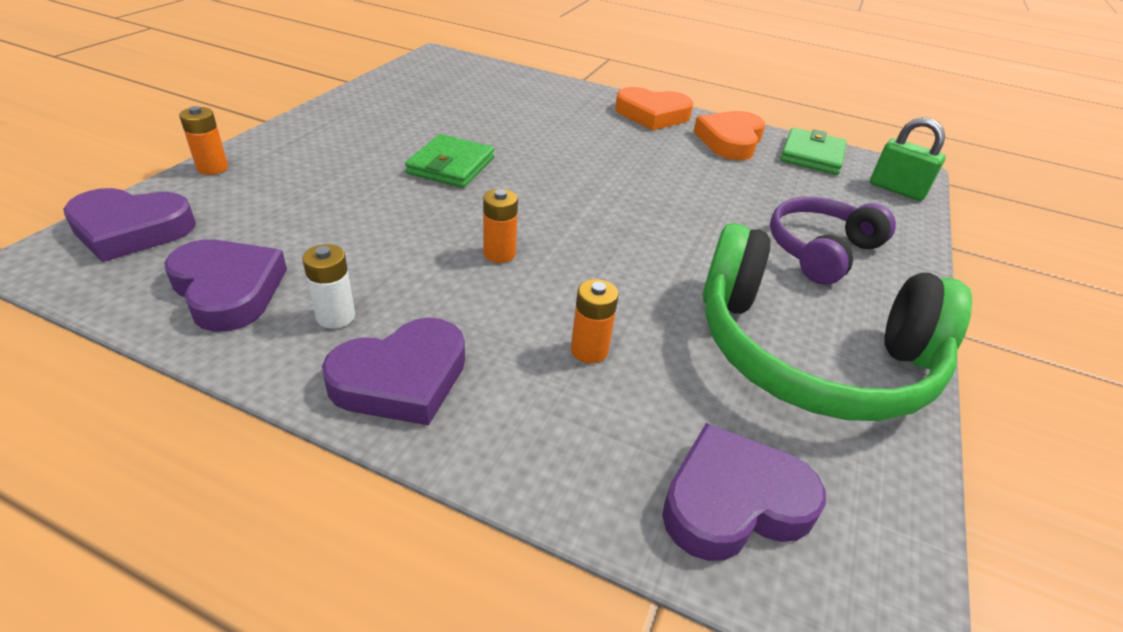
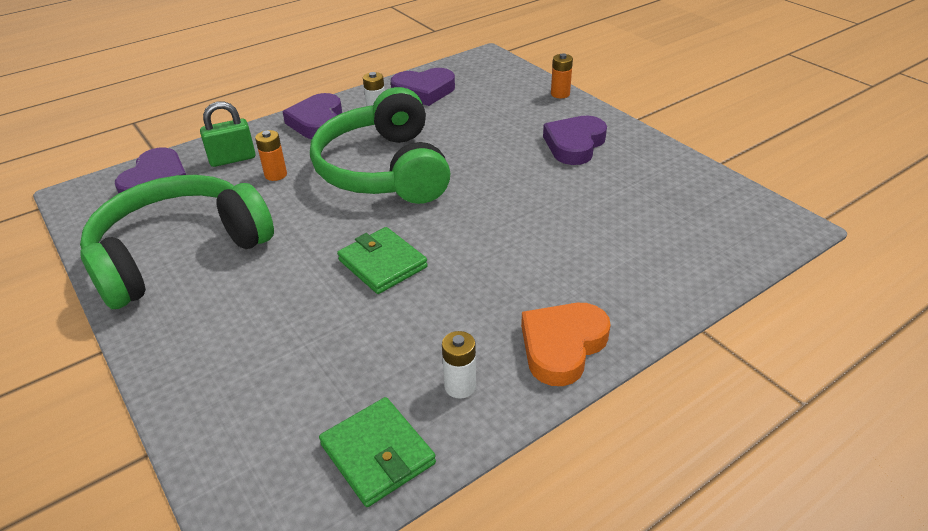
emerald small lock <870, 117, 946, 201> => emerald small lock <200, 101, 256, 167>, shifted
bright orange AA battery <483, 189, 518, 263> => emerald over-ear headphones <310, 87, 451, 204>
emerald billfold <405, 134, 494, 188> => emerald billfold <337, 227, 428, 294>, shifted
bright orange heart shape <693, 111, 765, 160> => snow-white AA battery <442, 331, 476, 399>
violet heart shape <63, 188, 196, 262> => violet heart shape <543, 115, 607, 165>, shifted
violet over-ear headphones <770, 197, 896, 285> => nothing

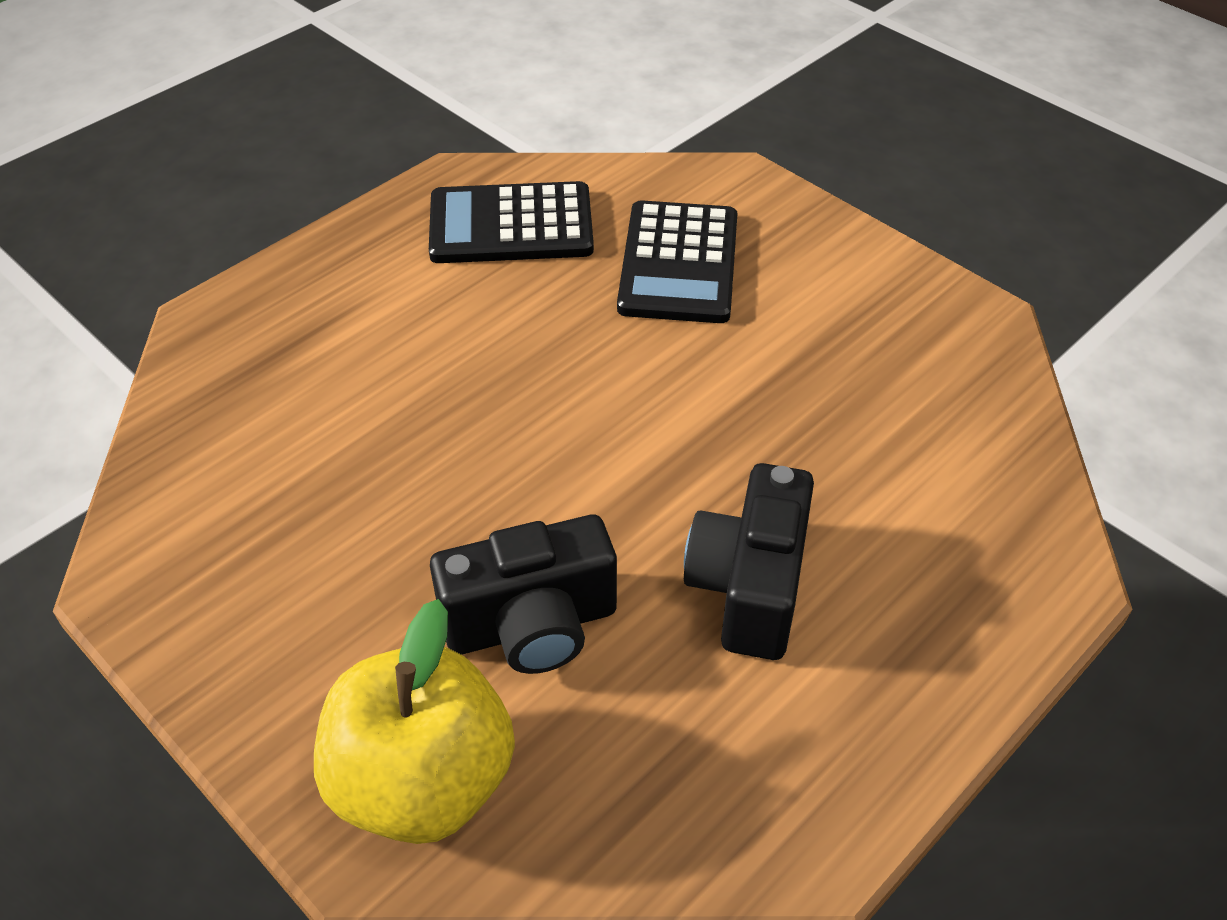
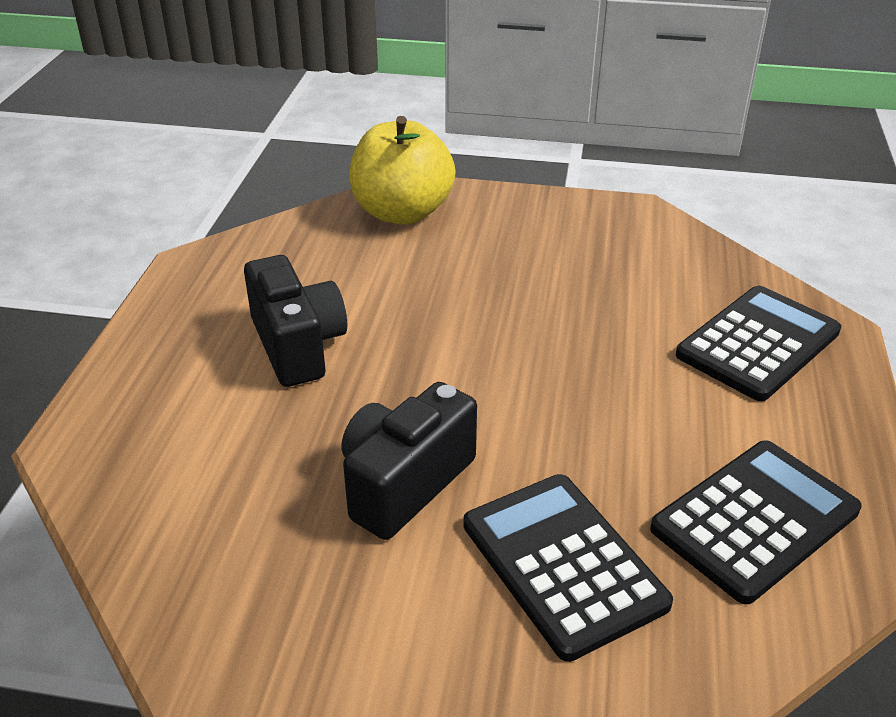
ebony compact camera <430, 515, 617, 674> => ebony compact camera <341, 382, 477, 540>, shifted
nothing => ebony adding machine <676, 286, 841, 401>

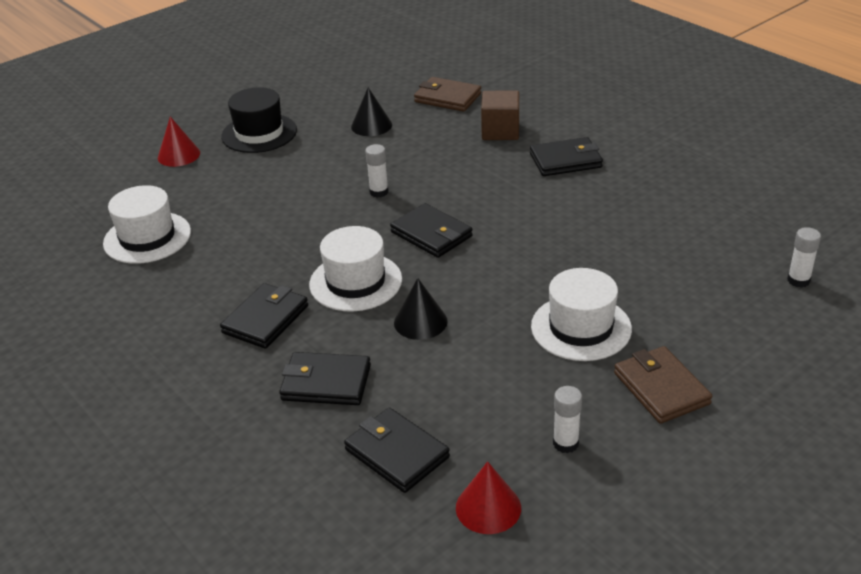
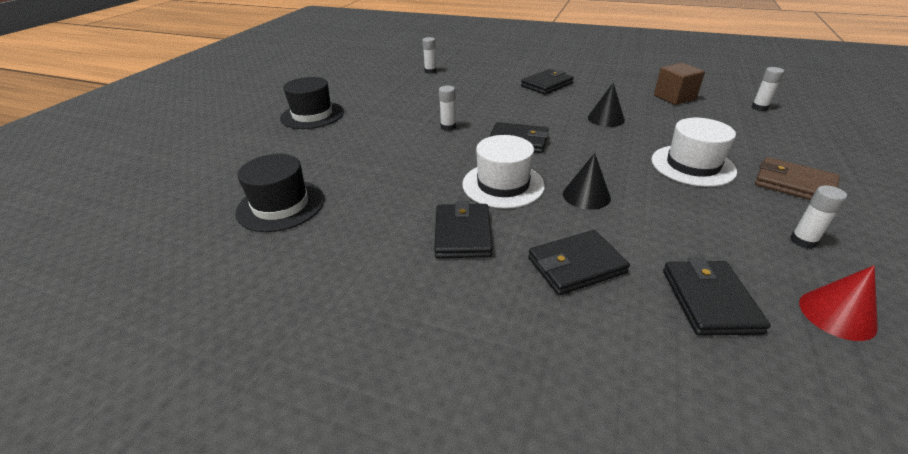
snow-white tall hat <103, 185, 191, 264> => ebony tall hat <235, 154, 324, 232>
dark brown billfold <414, 77, 481, 112> => snow-white glue <422, 37, 436, 74>
ebony cone shape <351, 87, 392, 136> => ebony cone shape <588, 83, 625, 127>, shifted
dark brown block <481, 90, 519, 140> => dark brown block <654, 63, 705, 105>, shifted
ebony billfold <344, 408, 450, 493> => ebony billfold <663, 257, 771, 336>, 75 degrees clockwise
red cone shape <158, 116, 200, 167> => nothing

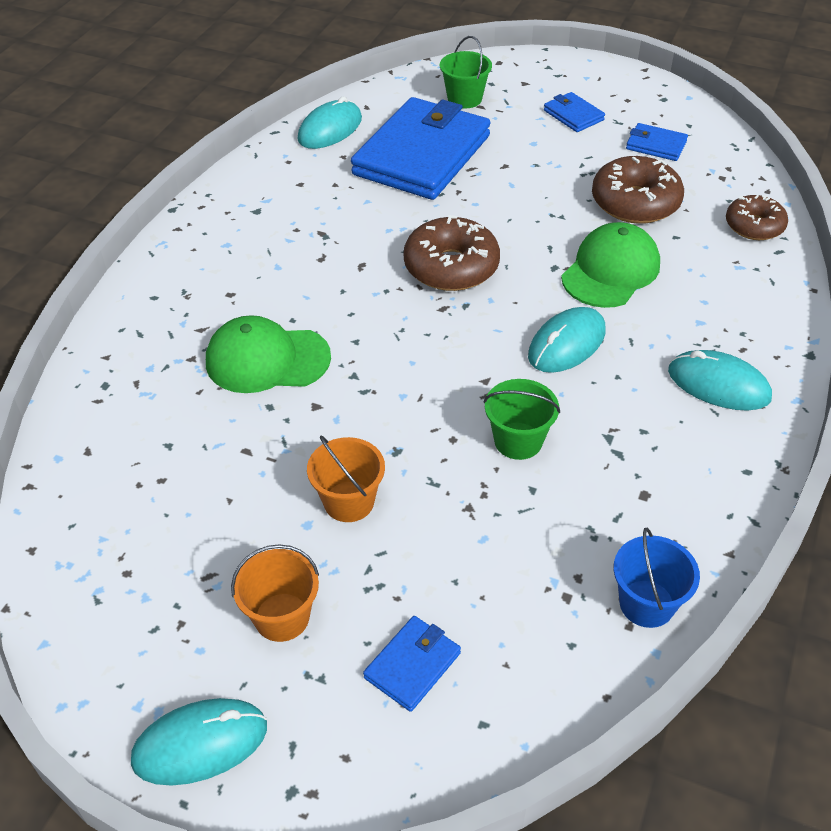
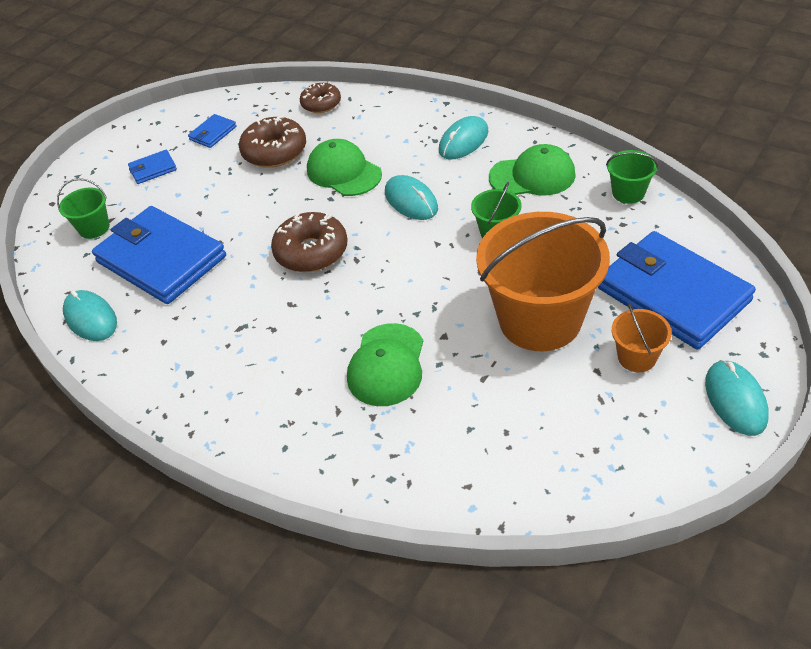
bright orange pail <307, 436, 385, 522> => bright orange pail <476, 212, 610, 351>, x2.27
nothing => emerald peaked cap <489, 144, 576, 196>
blue billfold <363, 616, 461, 712> => blue billfold <598, 231, 756, 349>, x2.38
blue pail <614, 527, 700, 628> => emerald pail <606, 150, 658, 204>

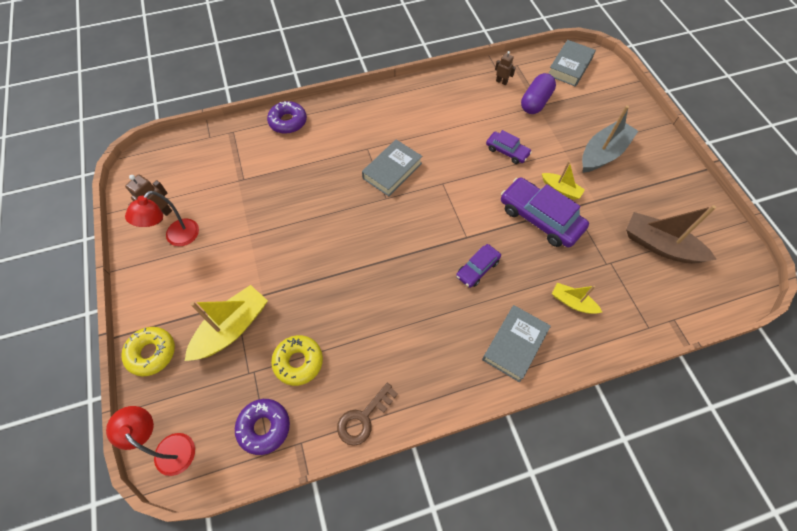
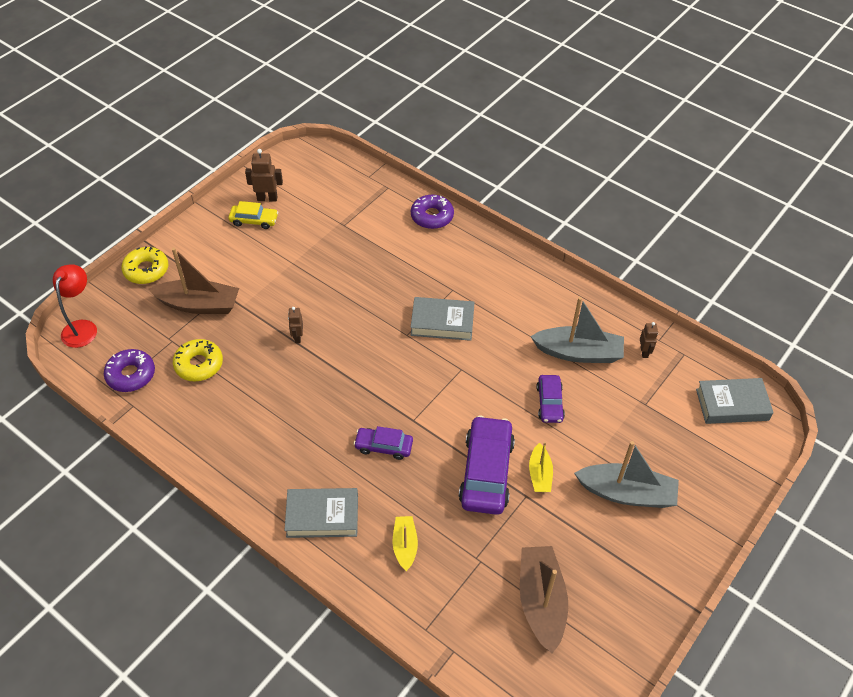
yellow sailboat <185, 285, 268, 361> => dark brown sailboat <148, 248, 239, 314>
red desk lamp <125, 191, 199, 246> => yellow toy car <228, 201, 278, 229>
nothing => dark brown robot figure <288, 307, 303, 343>
nothing => ash-grey sailboat <530, 297, 624, 363>
dark brown latchkey <337, 383, 398, 446> => nothing
violet pill <521, 73, 556, 114> => nothing

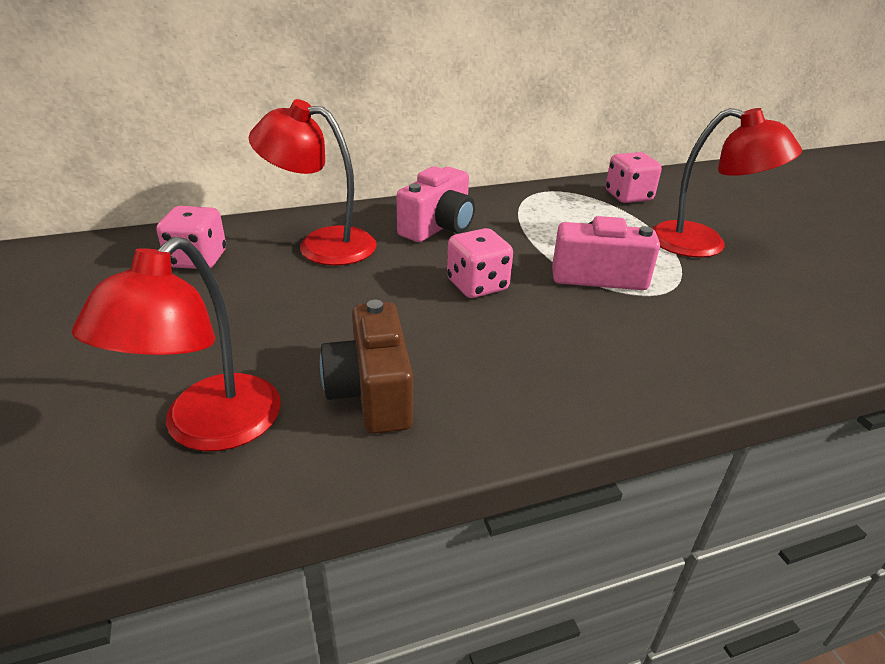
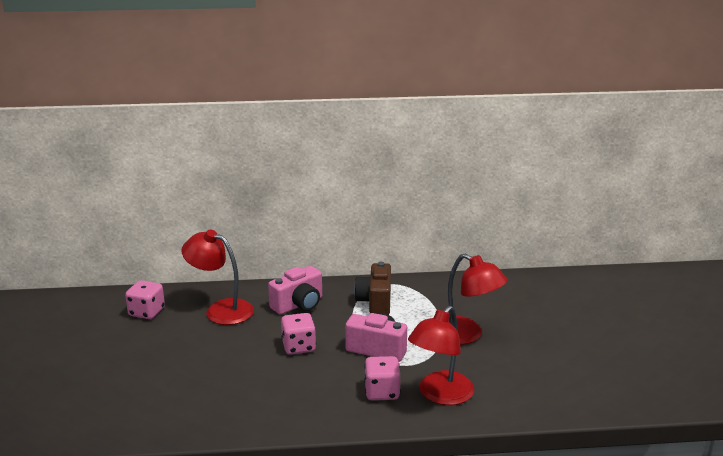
dark brown compact camera <320, 300, 413, 434> => dark brown compact camera <354, 262, 391, 315>, shifted
pink dice <606, 152, 662, 203> => pink dice <364, 356, 401, 400>, shifted
red desk lamp <72, 237, 281, 451> => red desk lamp <408, 306, 474, 405>, shifted

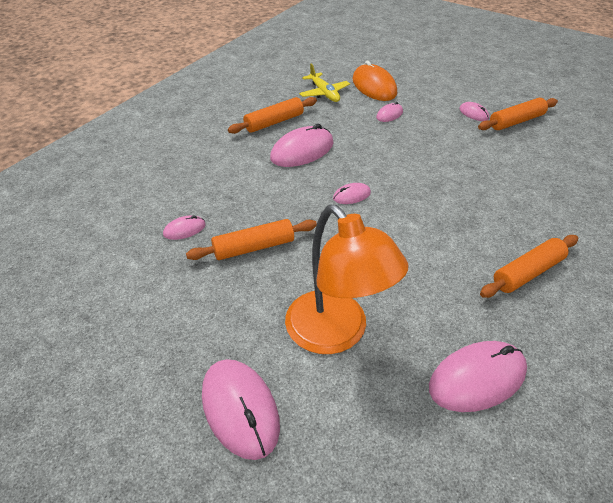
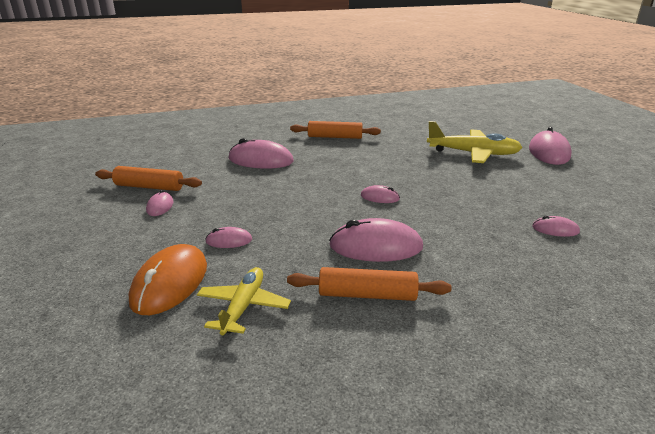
pink computer mouse <429, 341, 527, 412> => pink computer mouse <229, 138, 294, 169>, shifted
bright orange desk lamp <285, 205, 409, 354> => yellow aeroplane <427, 121, 523, 163>
bright orange pastry roller <186, 219, 317, 260> => nothing

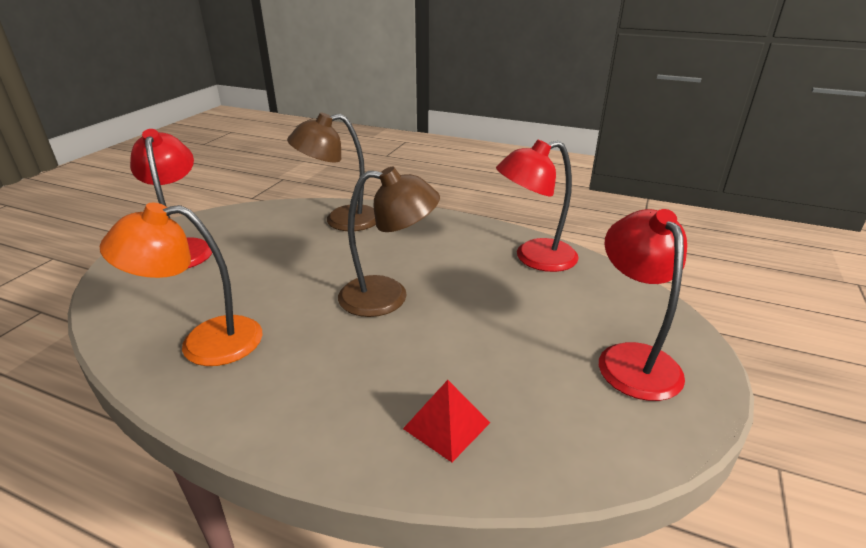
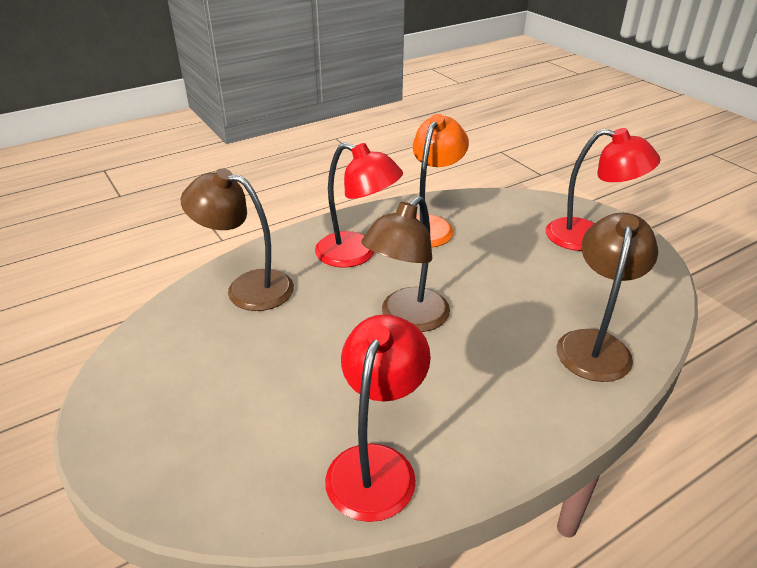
red pyramid shape <403, 380, 490, 462> => dark brown desk lamp <181, 168, 294, 311>
red desk lamp <599, 209, 687, 401> => red desk lamp <315, 142, 403, 268>, shifted

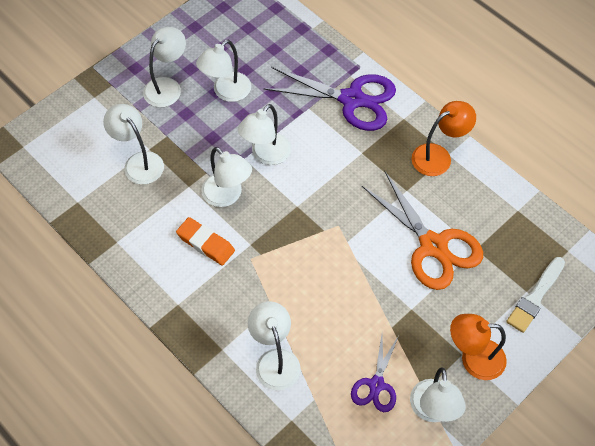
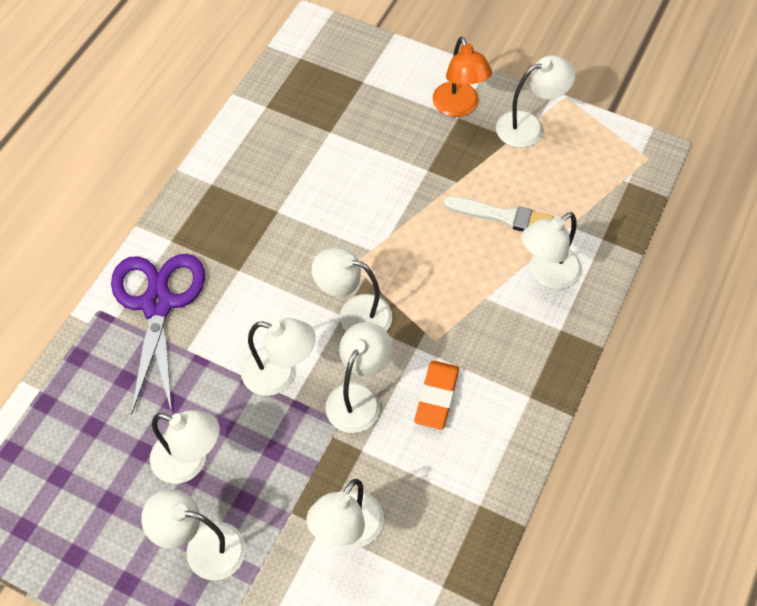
nothing => snow-white desk lamp <312, 248, 392, 331>
snow-white brush <506, 257, 565, 333> => snow-white brush <444, 196, 554, 232>, shifted
violet shears <351, 335, 399, 412> => nothing
bright orange shears <362, 170, 483, 290> => nothing
bright orange desk lamp <412, 101, 476, 176> => nothing

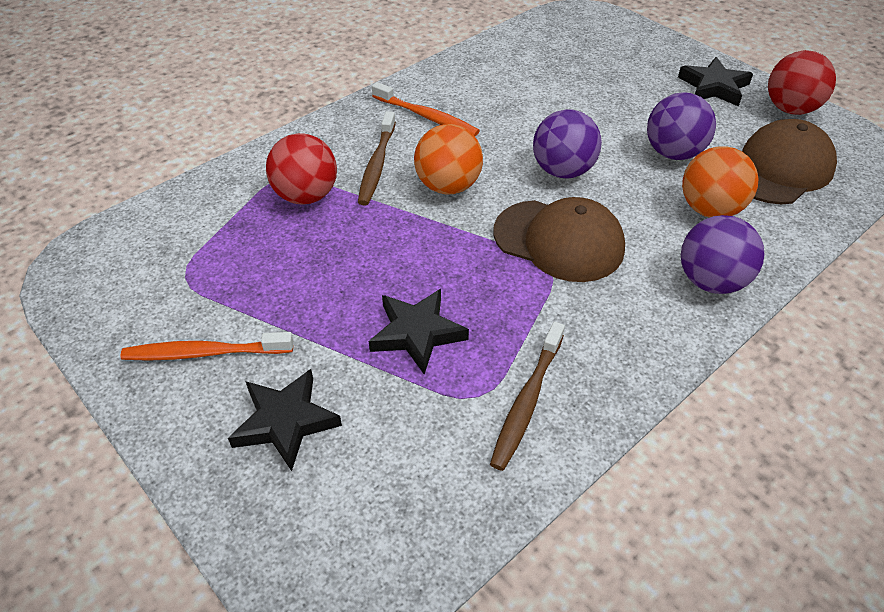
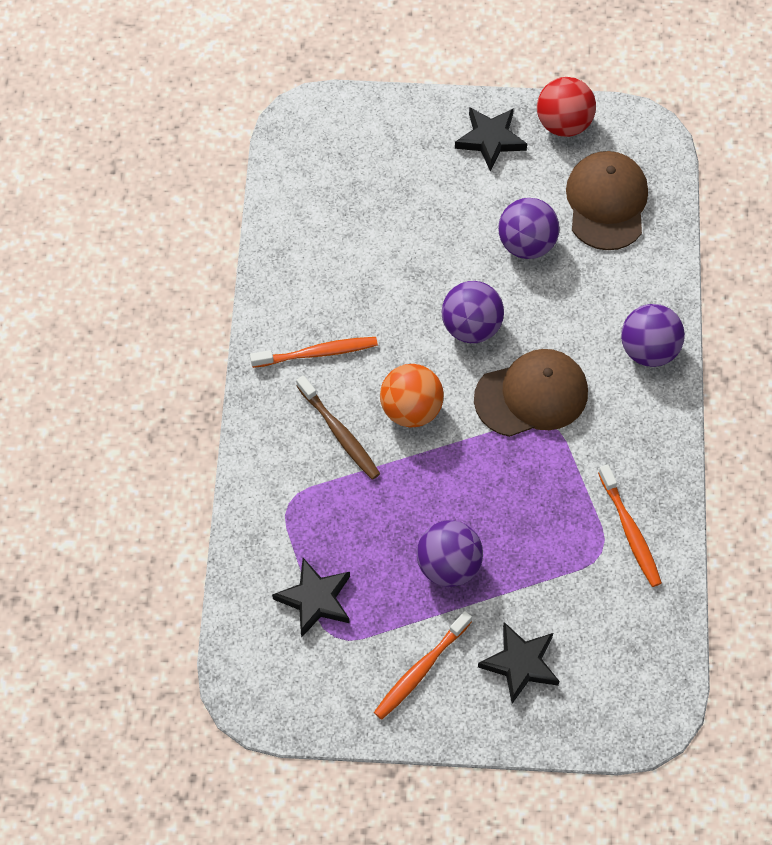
ebony five-pointed star <369, 289, 469, 375> => ebony five-pointed star <272, 558, 350, 638>, shifted
nothing => violet ball <417, 520, 483, 587>
dark brown dental brush <490, 322, 565, 471> => bright orange dental brush <598, 464, 662, 587>
red ball <266, 133, 337, 205> => nothing
bright orange ball <682, 146, 758, 218> => nothing

